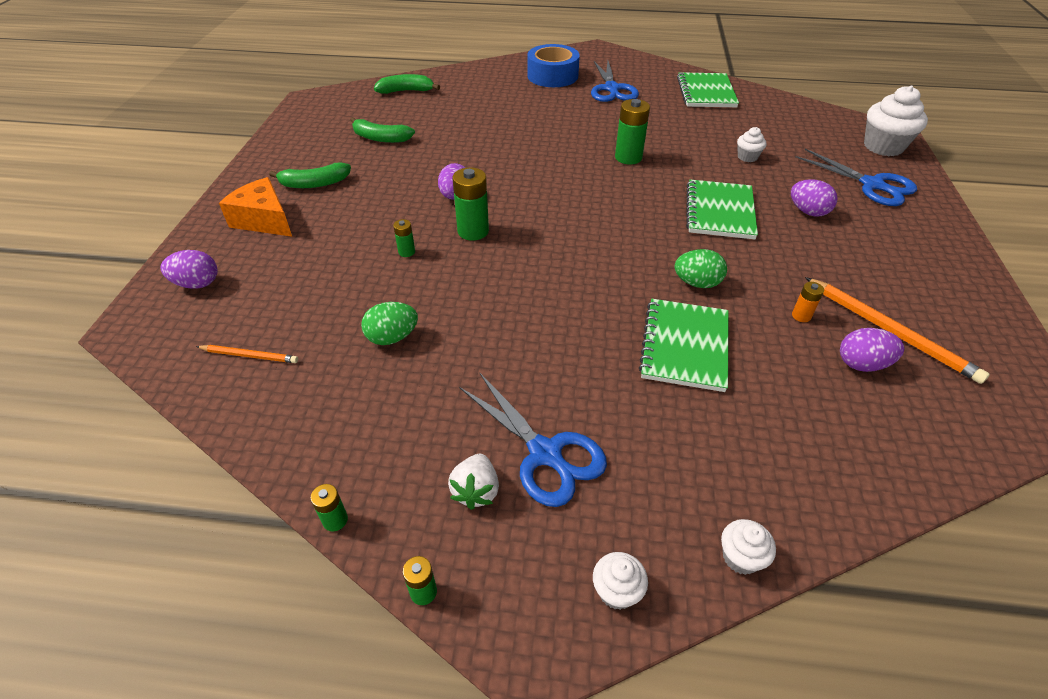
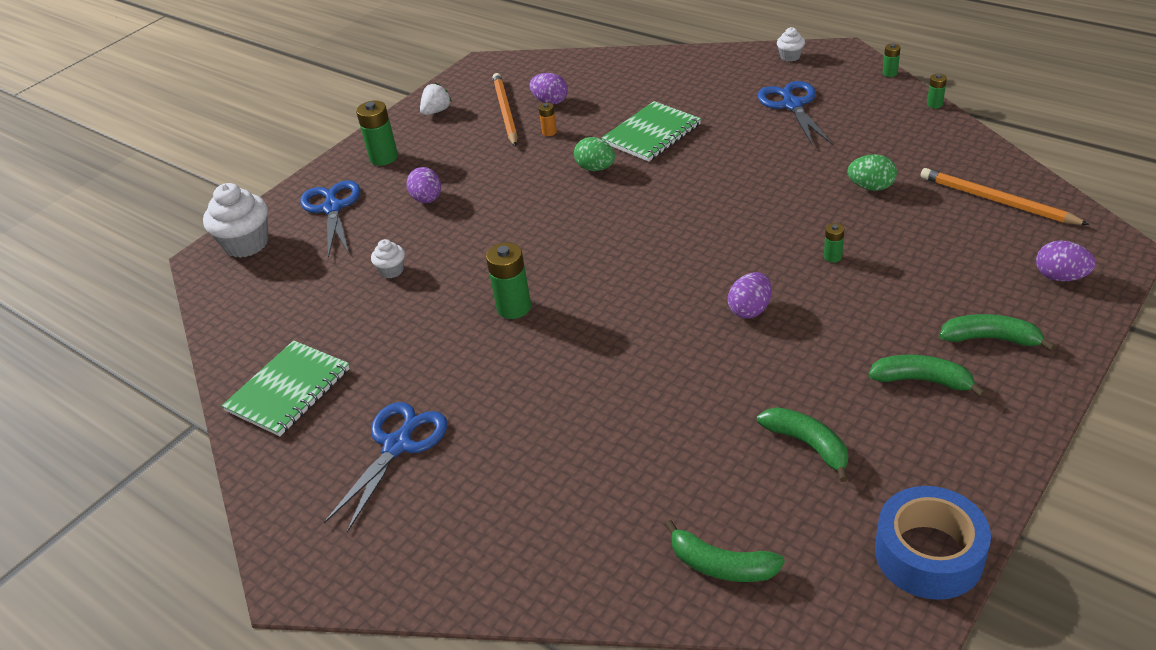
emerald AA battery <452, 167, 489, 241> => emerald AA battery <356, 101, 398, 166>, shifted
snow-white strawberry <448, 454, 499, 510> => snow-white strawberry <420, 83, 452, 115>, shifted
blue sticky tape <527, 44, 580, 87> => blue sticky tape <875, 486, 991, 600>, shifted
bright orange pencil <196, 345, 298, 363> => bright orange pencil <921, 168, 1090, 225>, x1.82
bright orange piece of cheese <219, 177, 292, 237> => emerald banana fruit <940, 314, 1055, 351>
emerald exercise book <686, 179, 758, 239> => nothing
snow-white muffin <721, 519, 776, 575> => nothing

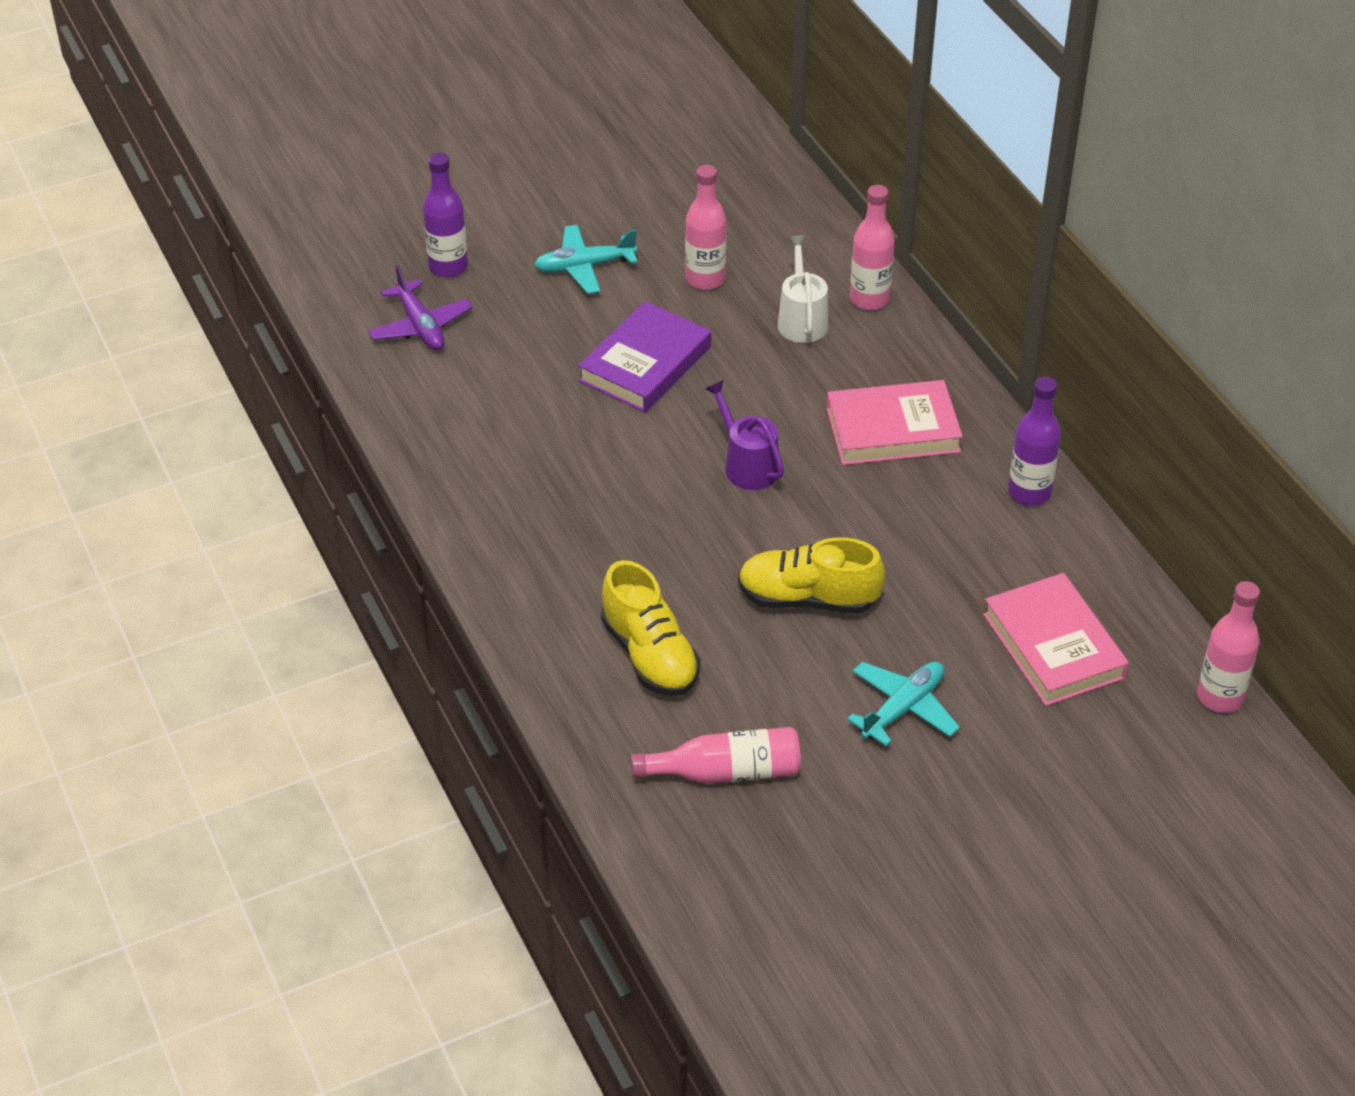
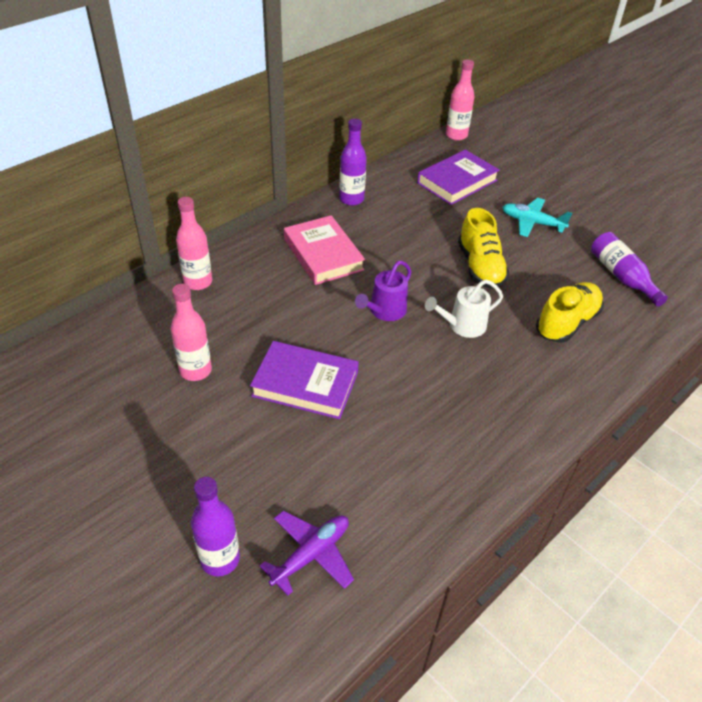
pink hardback <983, 573, 1129, 706> => violet hardback <417, 150, 500, 205>
snow-white watering can <778, 235, 828, 343> => snow-white watering can <425, 279, 503, 338>, shifted
pink flask <631, 727, 801, 784> => violet flask <591, 232, 668, 307>
aqua aeroplane <534, 225, 638, 294> => nothing

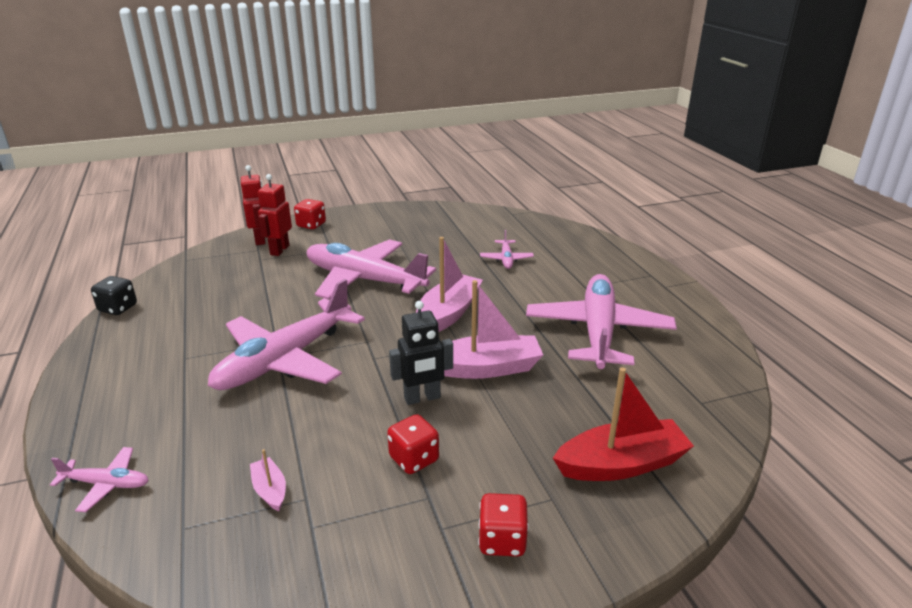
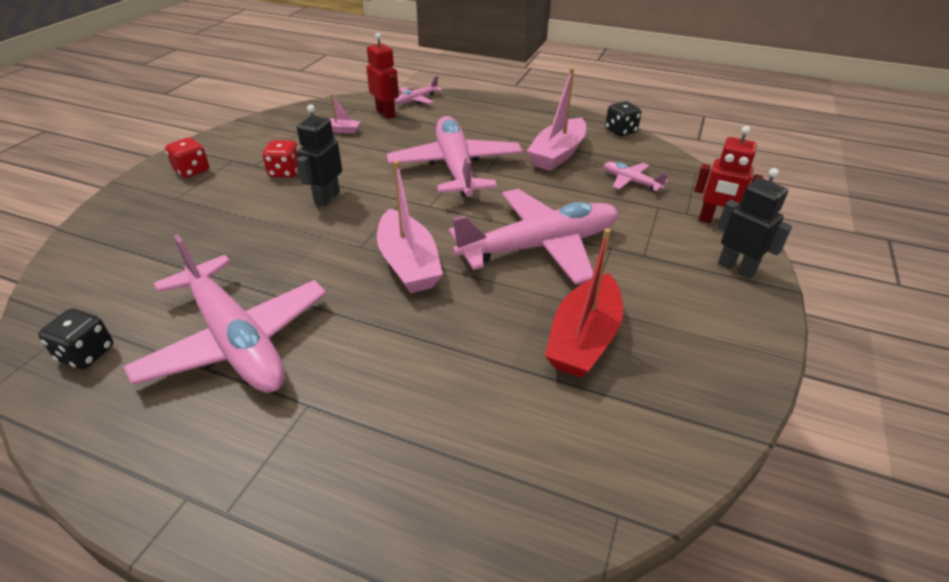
nothing => ebony dice <38, 309, 113, 369>
red robot figure <258, 174, 292, 256> => red robot figure <366, 33, 399, 119>, shifted
pink sailboat <444, 280, 543, 379> => pink sailboat <527, 68, 586, 171>, shifted
red sailboat <553, 367, 694, 481> => red sailboat <545, 228, 623, 378>, shifted
pink aeroplane <480, 230, 534, 269> => pink aeroplane <604, 162, 668, 191>, shifted
red dice <294, 199, 326, 229> => ebony robot figure <718, 168, 792, 279>

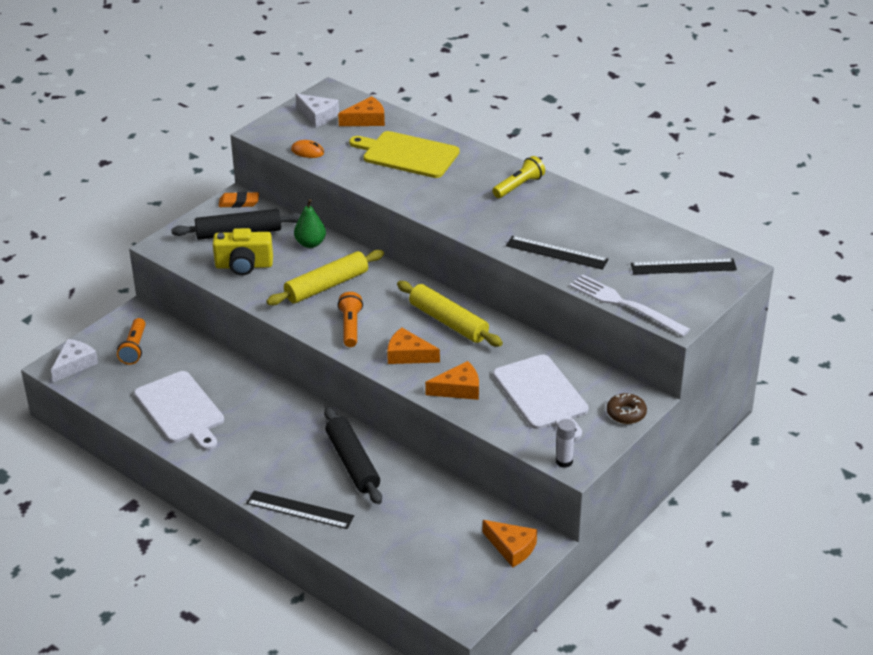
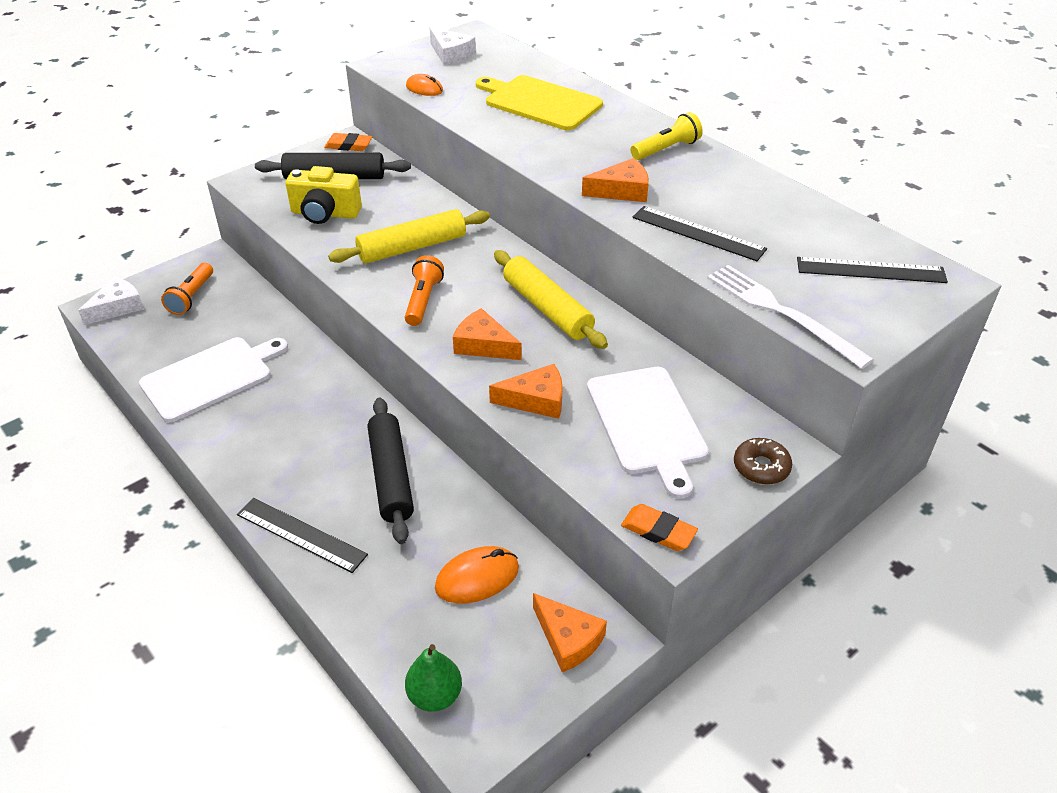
snow-white bread board <134, 371, 224, 450> => snow-white bread board <139, 337, 288, 422>, 105 degrees counterclockwise
emerald pear <294, 199, 326, 248> => emerald pear <405, 644, 462, 712>, shifted
nothing => bright orange computer mouse <435, 546, 519, 604>
bright orange piece of cheese <338, 96, 385, 126> => bright orange piece of cheese <582, 158, 649, 202>, shifted
snow-white glue <556, 419, 576, 468> => bright orange pencil eraser <621, 504, 698, 551>

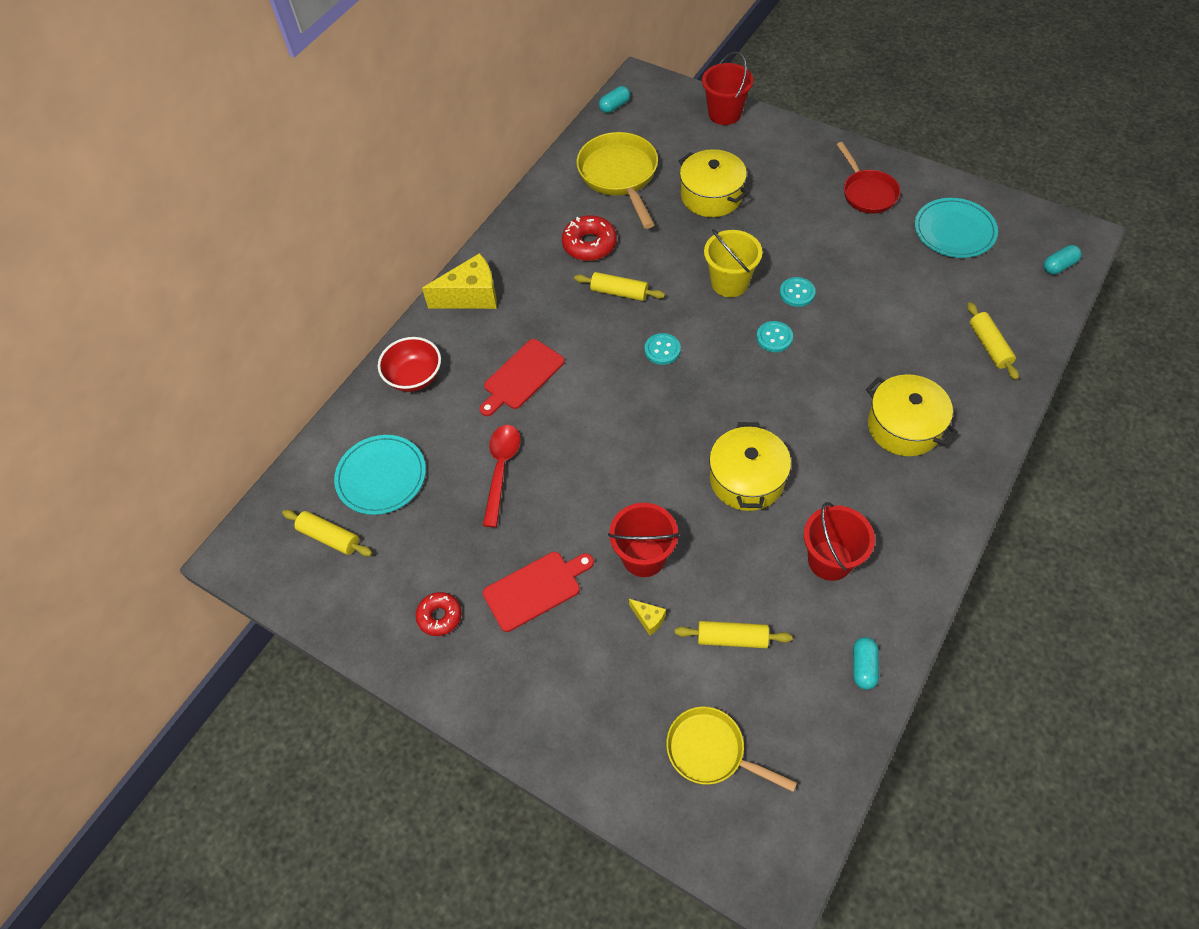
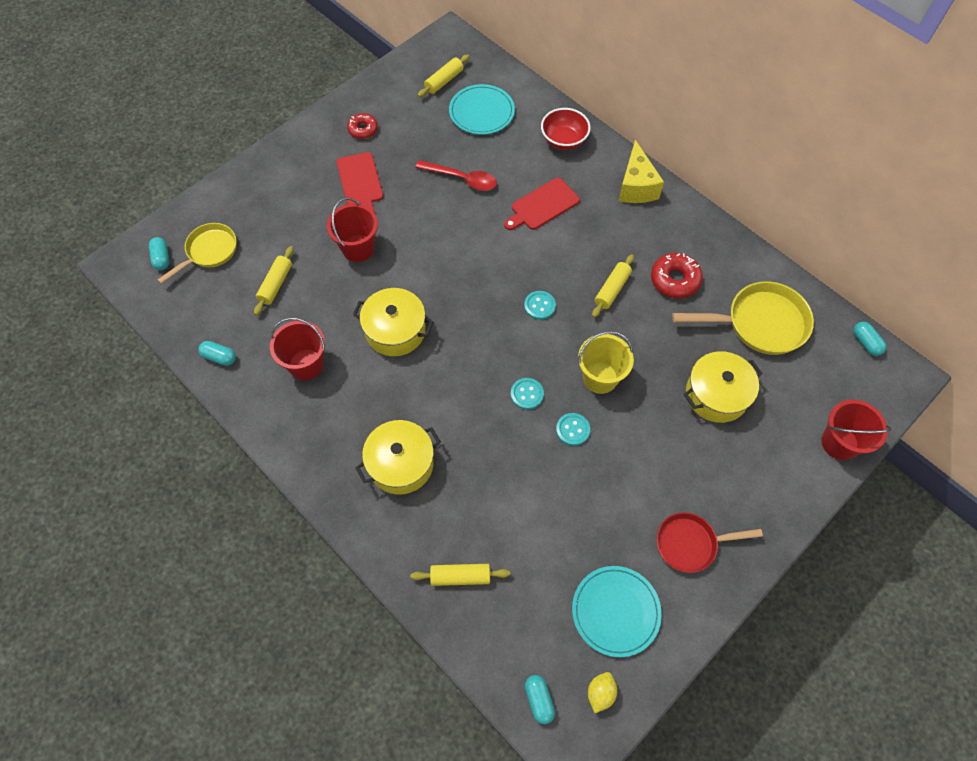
nothing => aqua pill <149, 237, 169, 270>
red bread board <480, 339, 565, 416> => red bread board <504, 178, 580, 230>, 90 degrees counterclockwise
nothing => yellow citrus fruit <588, 672, 617, 713>
yellow piece of cheese <629, 599, 666, 635> => nothing

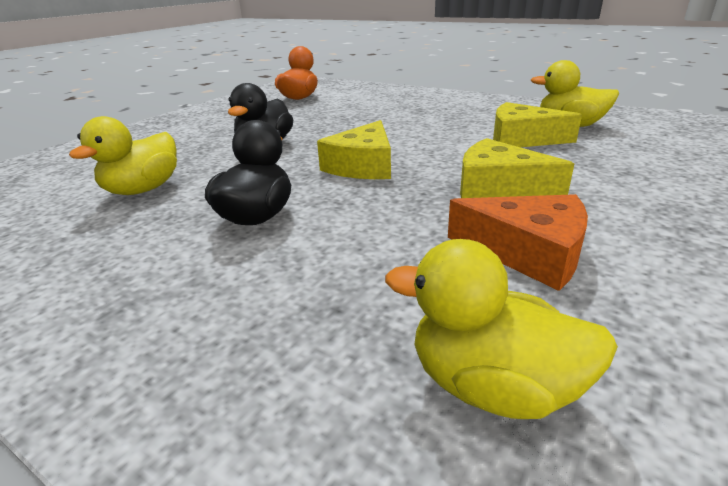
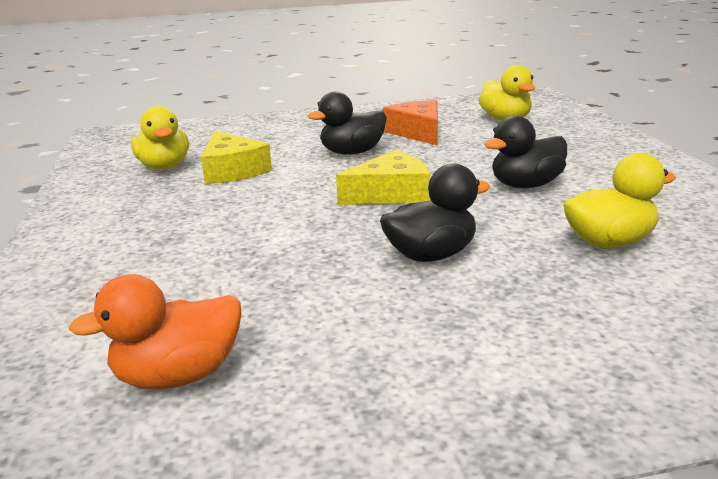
yellow piece of cheese <460, 138, 574, 198> => ebony rubber duck <308, 92, 387, 155>

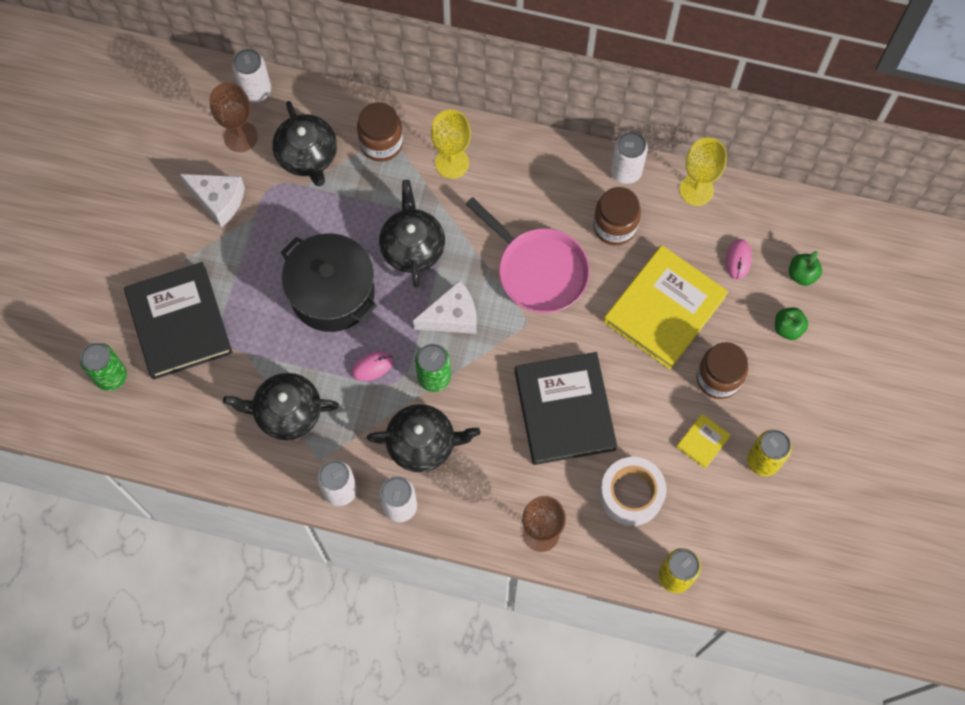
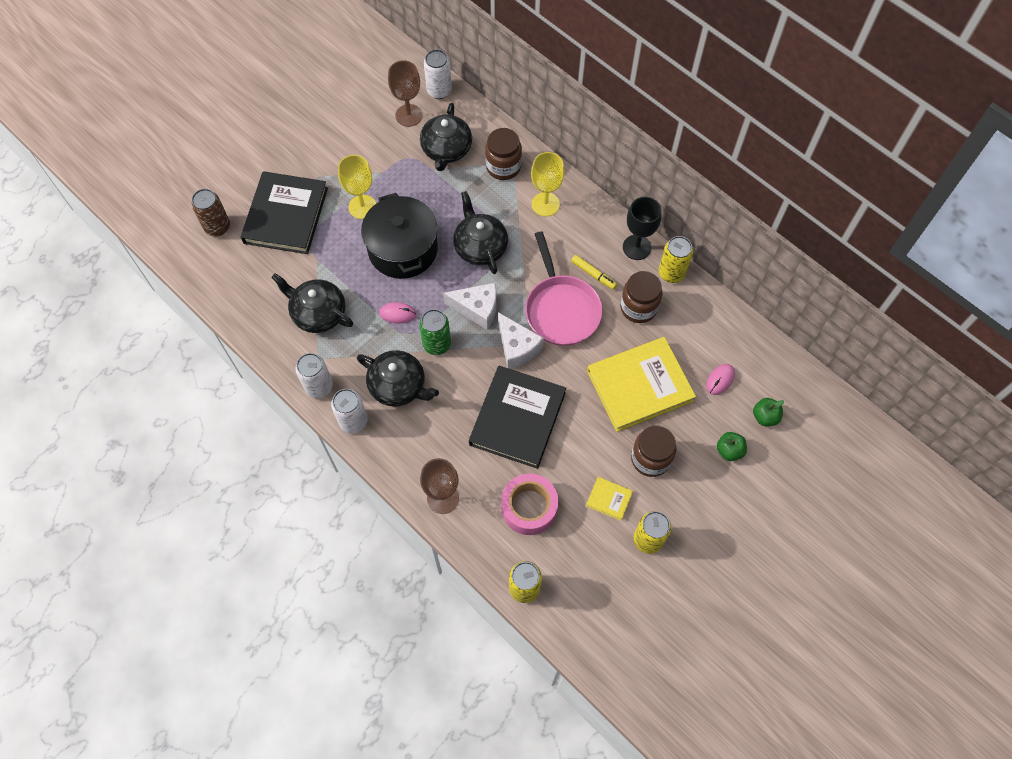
emerald can <80, 343, 127, 391> => dark brown can <191, 189, 230, 236>
yellow goblet <680, 138, 727, 206> => yellow goblet <338, 155, 376, 219>, shifted
ebony china teapot <379, 180, 445, 287> => ebony china teapot <453, 191, 508, 274>, 45 degrees counterclockwise
snow-white piece of cheese <180, 174, 245, 228> => snow-white piece of cheese <498, 312, 544, 369>, shifted
snow-white sticky tape <599, 457, 667, 526> => pink sticky tape <501, 474, 558, 535>
nothing => yellow marker <571, 255, 617, 290>
yellow hardback <676, 414, 731, 469> => yellow hardback <586, 477, 633, 521>, 45 degrees clockwise
nothing => ebony goblet <623, 197, 661, 260>
snow-white can <611, 132, 648, 184> => yellow can <659, 236, 693, 283>

